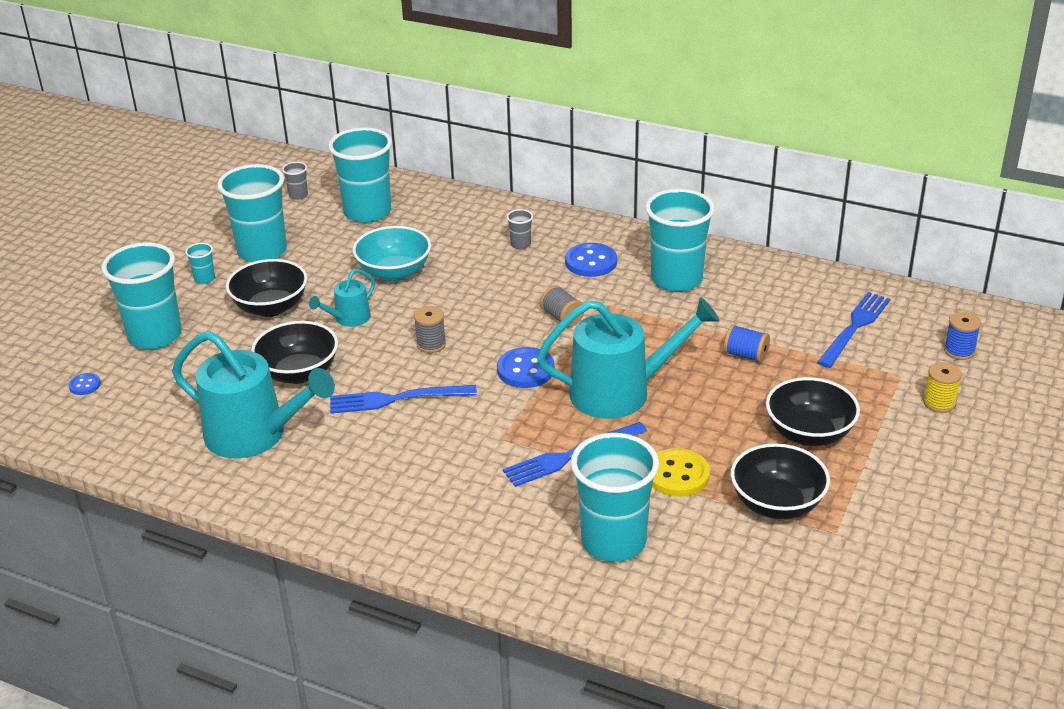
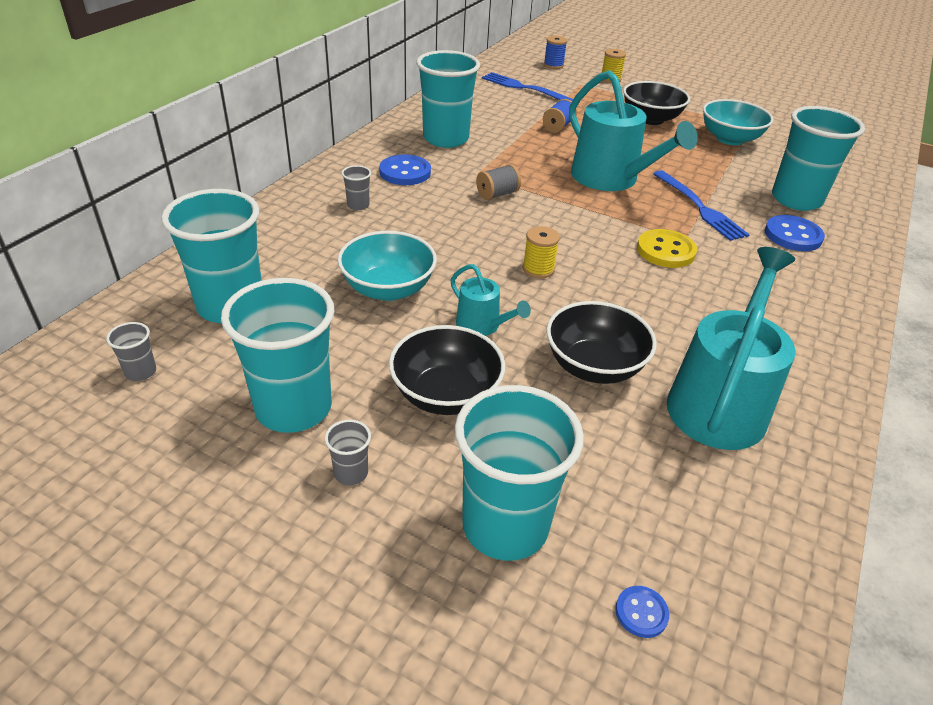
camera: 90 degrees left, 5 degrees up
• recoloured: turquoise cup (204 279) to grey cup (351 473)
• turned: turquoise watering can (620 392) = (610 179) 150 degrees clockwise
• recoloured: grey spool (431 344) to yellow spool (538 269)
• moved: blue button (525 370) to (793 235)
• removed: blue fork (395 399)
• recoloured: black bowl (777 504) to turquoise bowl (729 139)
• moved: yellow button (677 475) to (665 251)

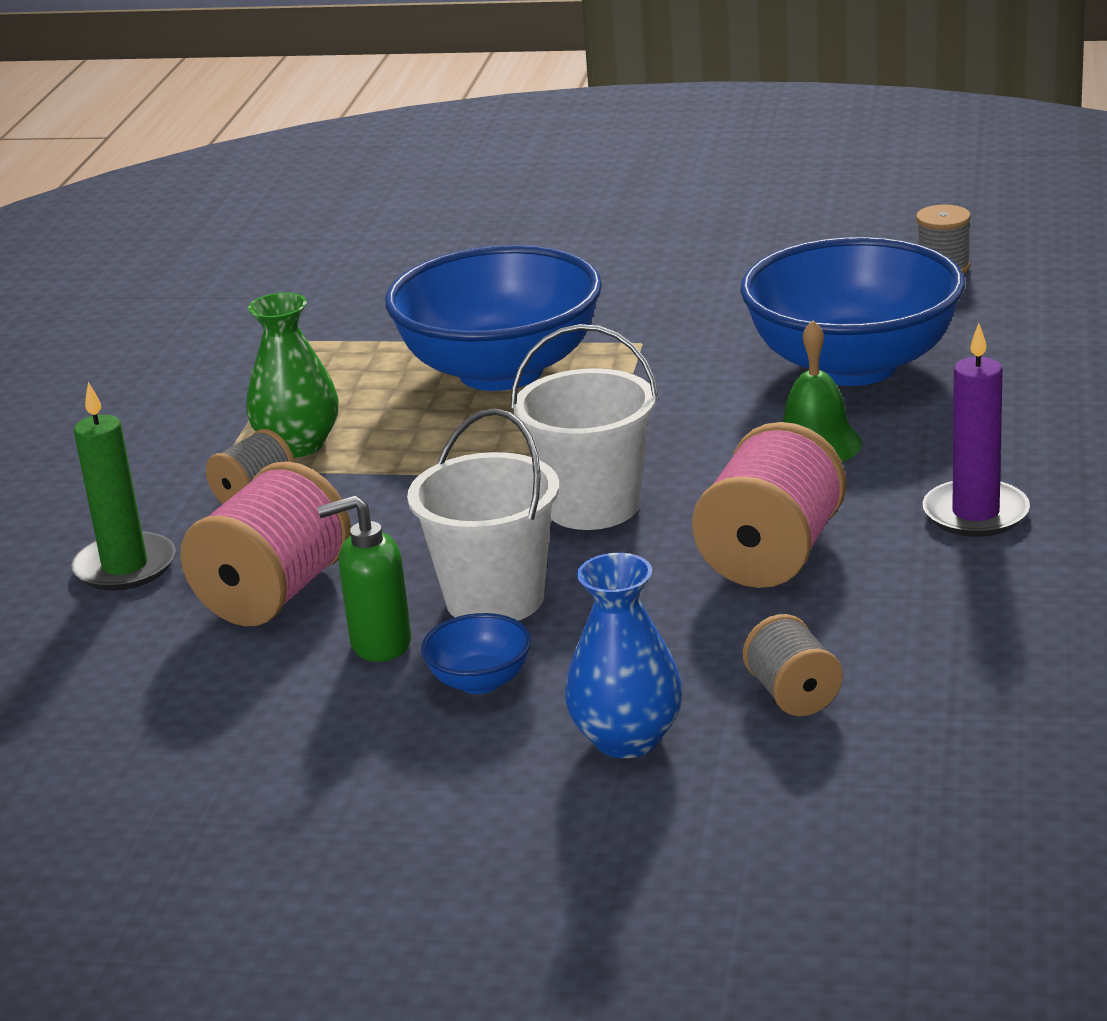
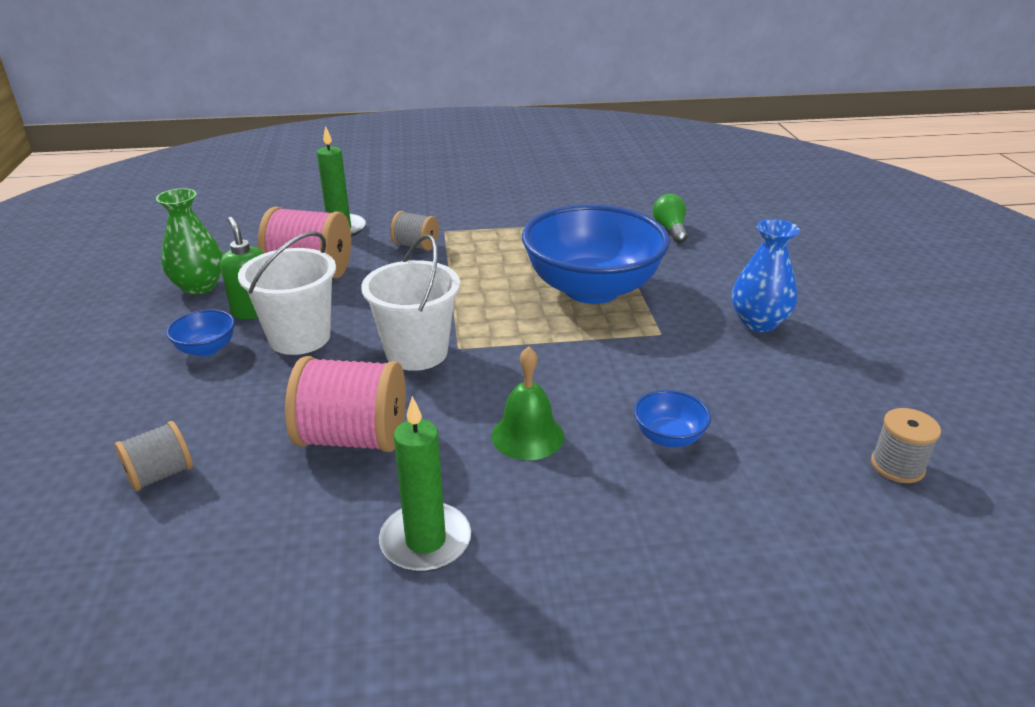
camera: 70 degrees right, 5 degrees up
• resized: blue bowl (853 366) = (668 437) x0.41
• moved: green vase (298 445) to (199 286)
• recoloured: purple candle (975 513) to green candle (425 541)
• moved: blue vase (627 739) to (758 322)
• added: green light bulb (670 229)

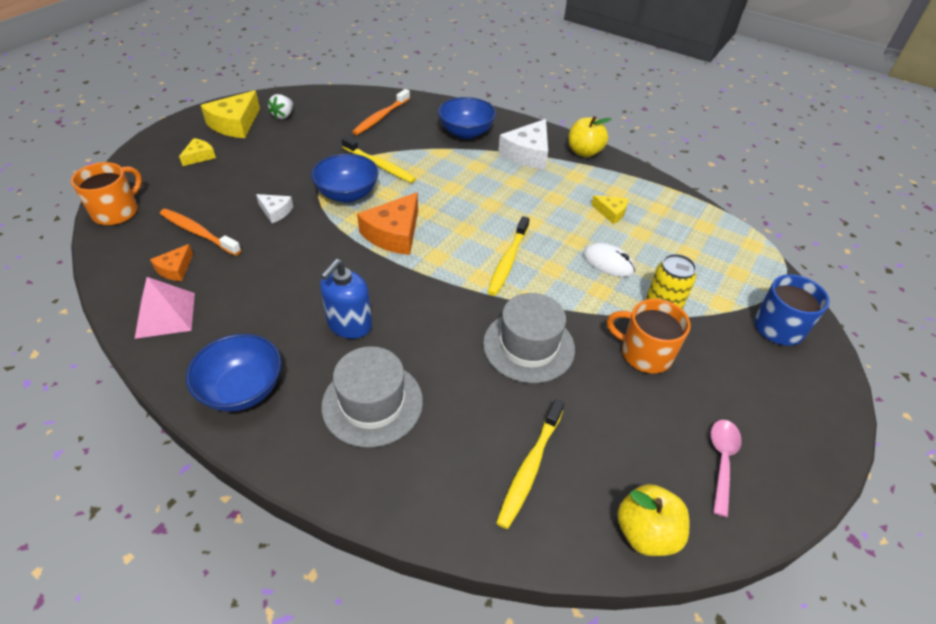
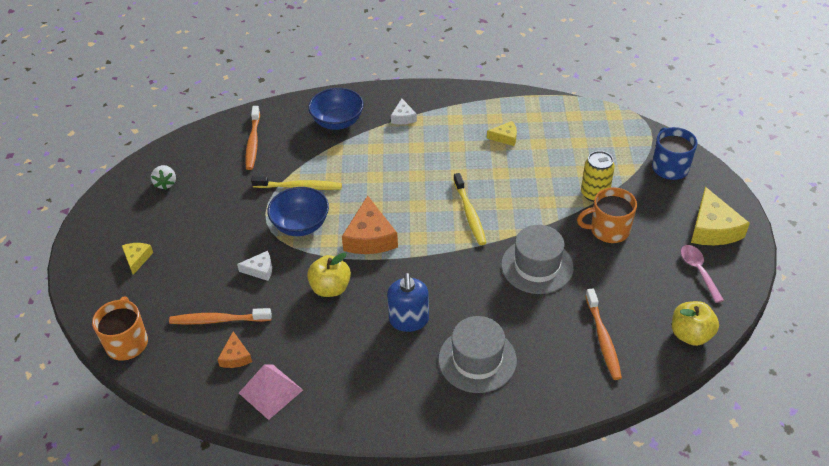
camera: 30 degrees left, 0 degrees up
• moved: yellow cheese (235 124) to (713 228)
• moved: yellow apple (584 152) to (330 288)
• resized: white cheese (528 153) = (403 117) x0.54
• removed: white mouse (608 263)
• removed: blue bowl (242 389)
• recoloured: yellow toothbrush (530 467) to orange toothbrush (603 339)

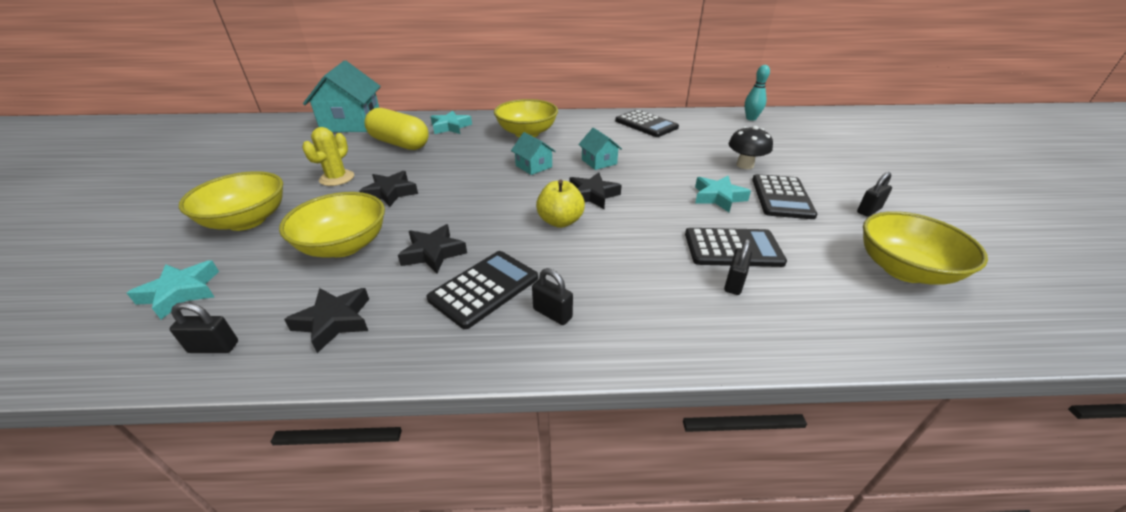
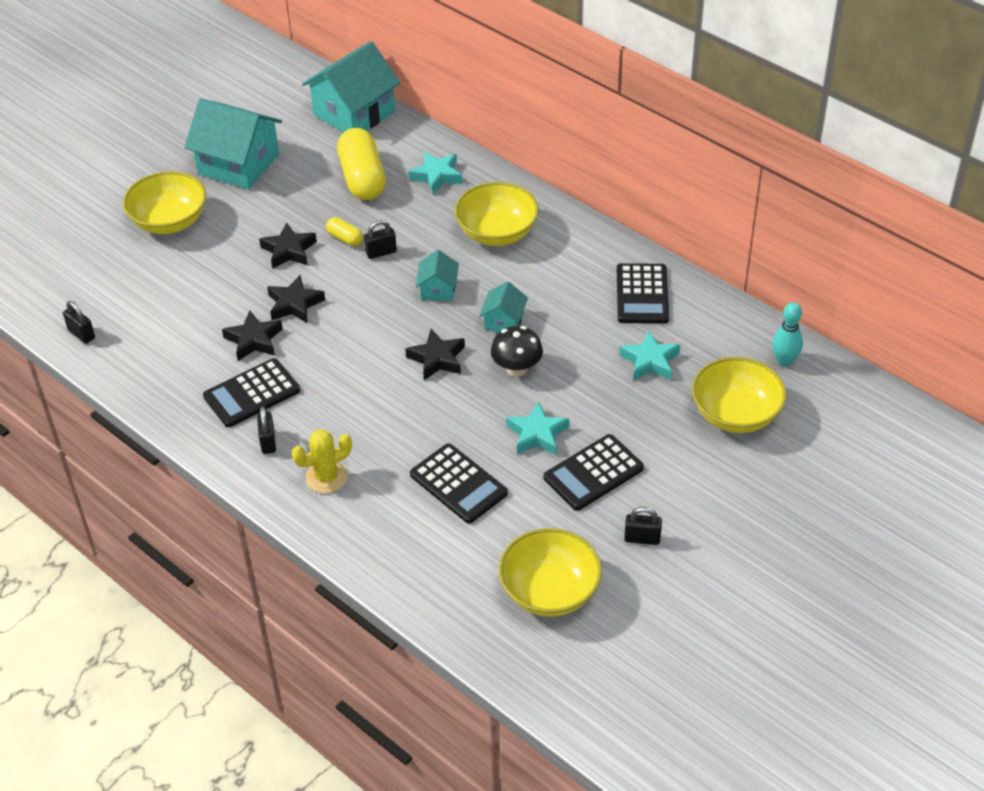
camera: 45 degrees right, 10 degrees up
• moved: black mushroom (745 165) to (516 369)
• moved: yellow cactus (337 178) to (326 477)
• removed: yellow apple (560 221)
• moved: yellow bowl (344 245) to (735 414)
• moved: black padlock (734 283) to (381 252)
• turned: black calculator (484 288) = (252 394) 150 degrees clockwise
• moved: turquoise star (181 293) to (650 361)
• moved: black star (334 321) to (294 304)
• added: turquoise house (238 164)
• added: yellow capsule (345 238)

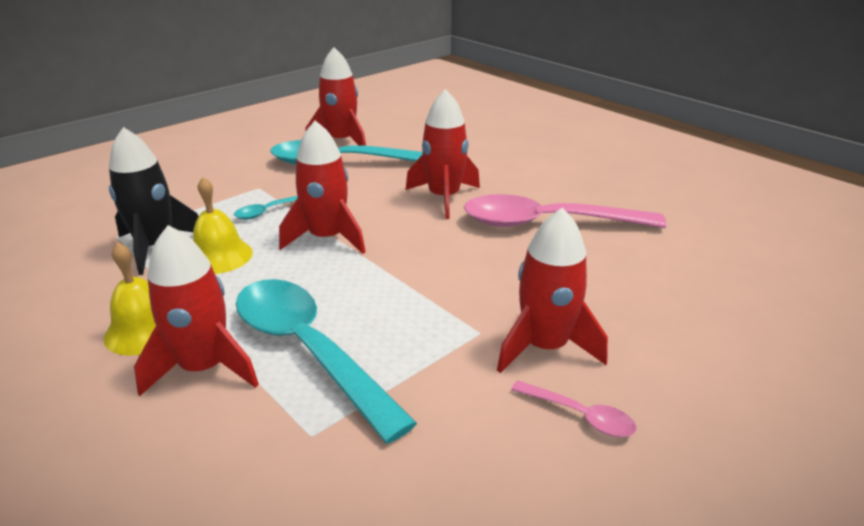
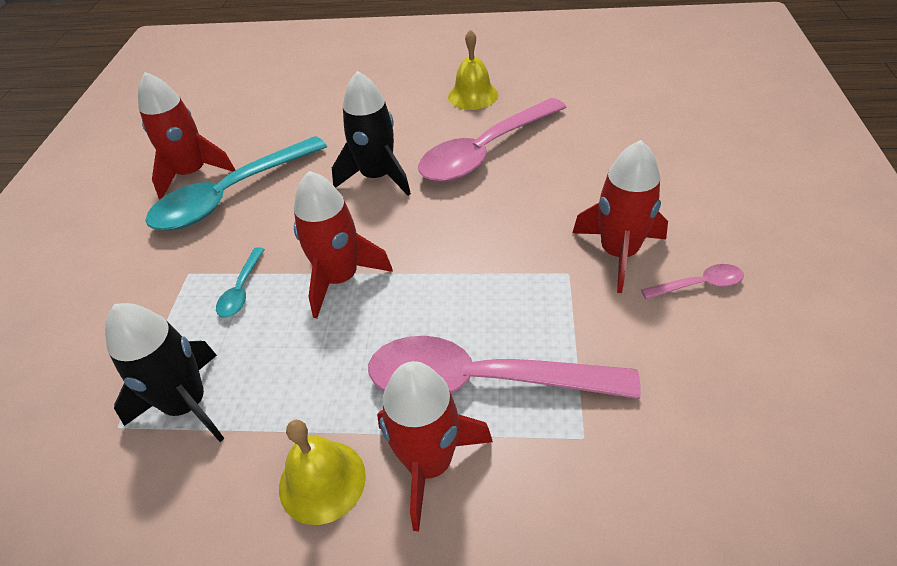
camera: 40 degrees left, 15 degrees up
• recoloured: red rocket (444 197) to black rocket (377 176)
• moved: yellow bell (219 256) to (473 95)
• recoloured: turquoise spoon (308 350) to pink spoon (482 381)

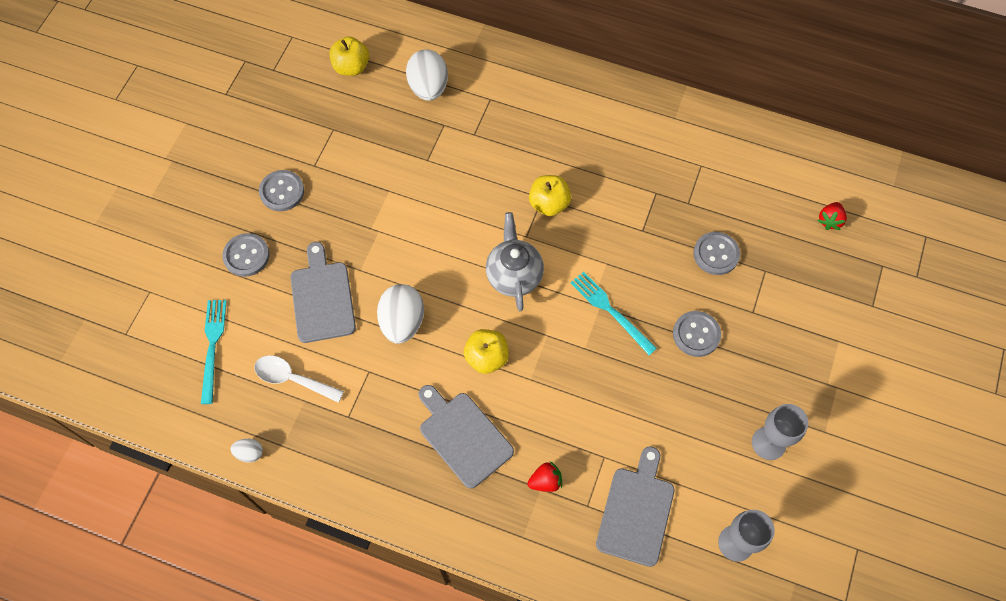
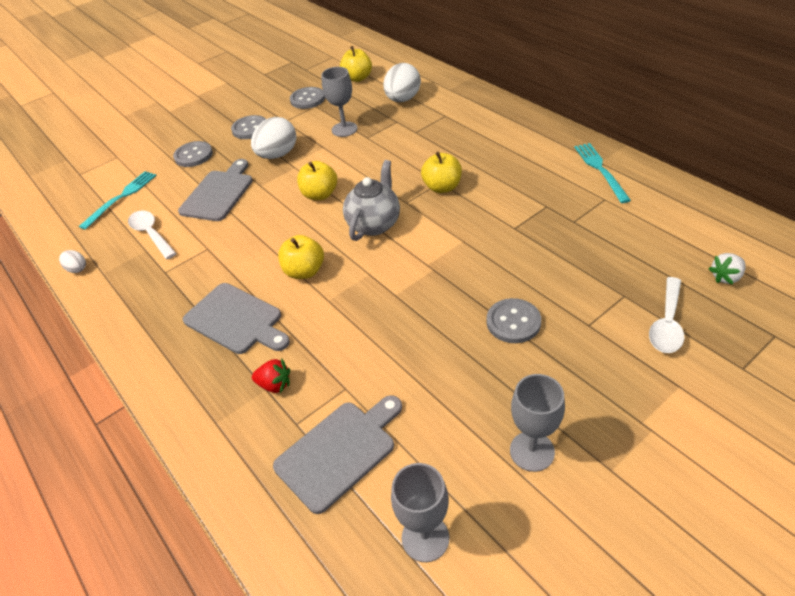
camera: 35 degrees right, 20 degrees down
• recoloured: red strawberry (829 220) to white strawberry (725 277)
• moved: grey button (716 254) to (307 99)
• moved: turquoise fork (610 311) to (600 170)
• moved: white egg (402 322) to (278 155)
• turned: grey cutting board (463 436) = (236 320) 135 degrees clockwise
• added: grey goblet (344 129)
• added: yellow apple (320 195)
• added: white spoon (667 323)

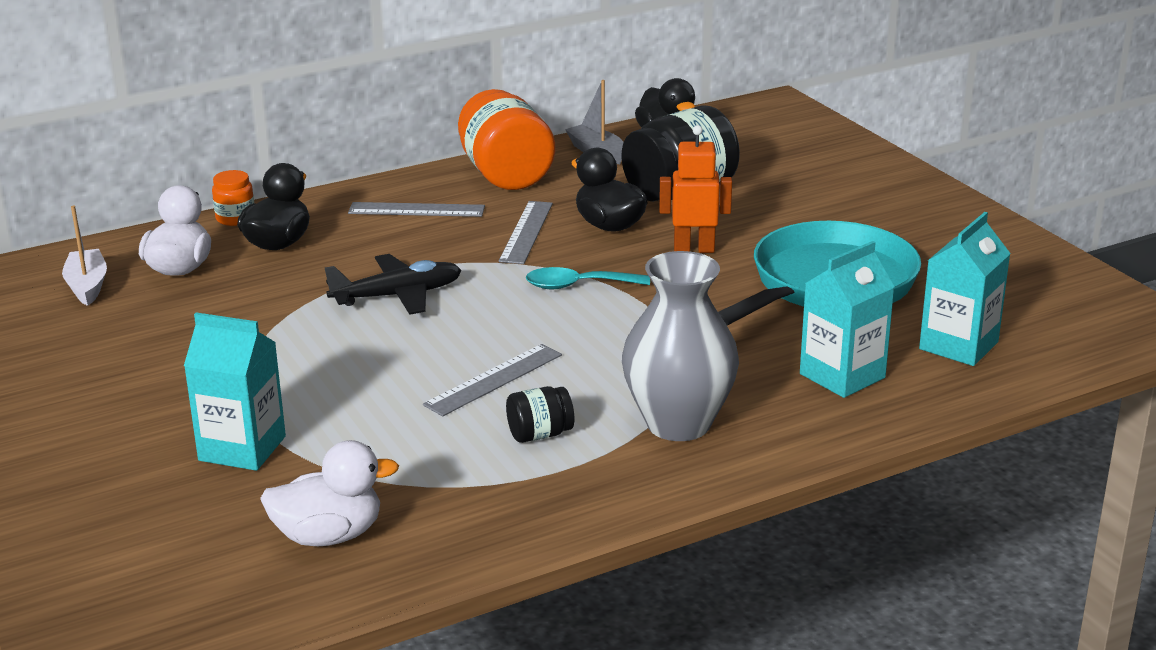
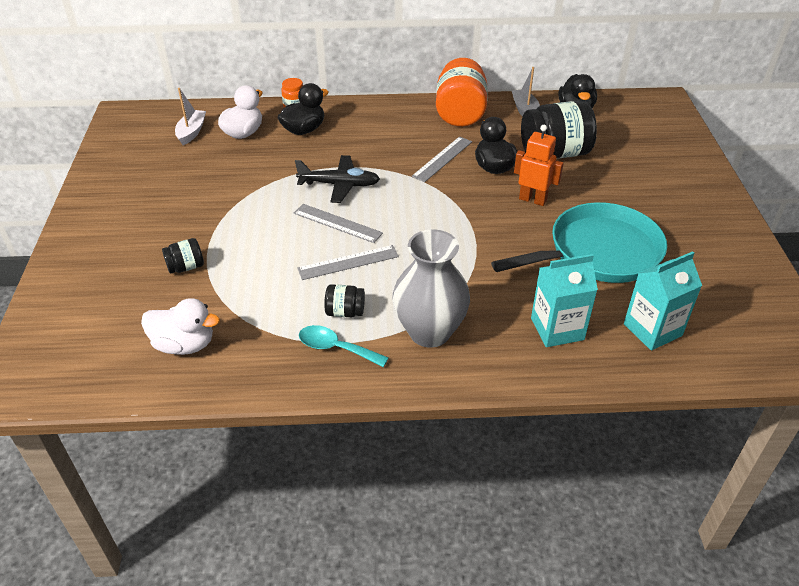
camera: 25 degrees right, 15 degrees up
• moved: grey ruler (416 210) to (337 223)
• moved: turquoise spoon (578 285) to (336 348)
• replaced: turquoise carton (242 448) to black jar (186 267)

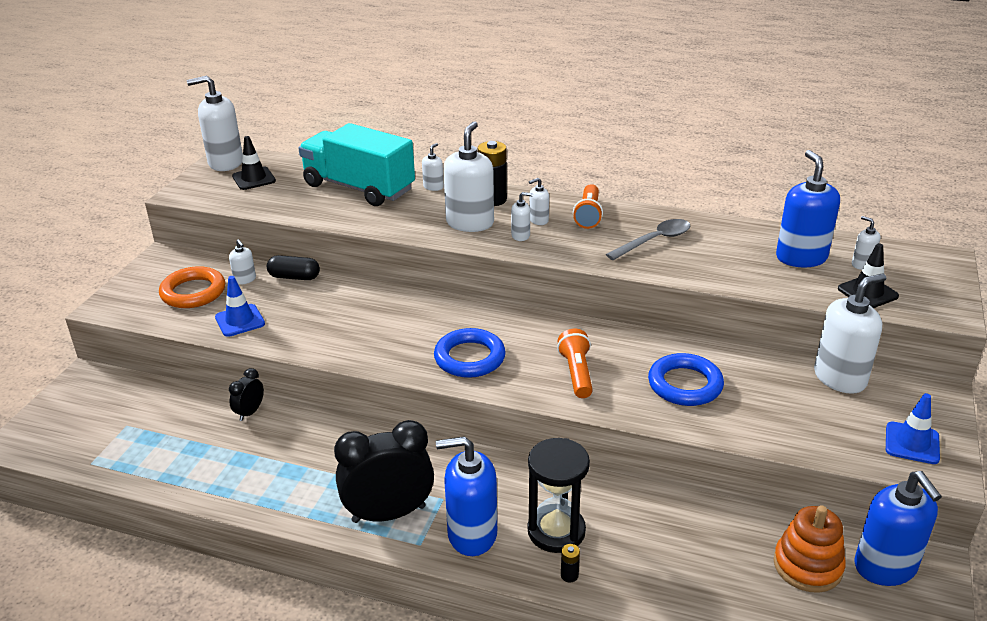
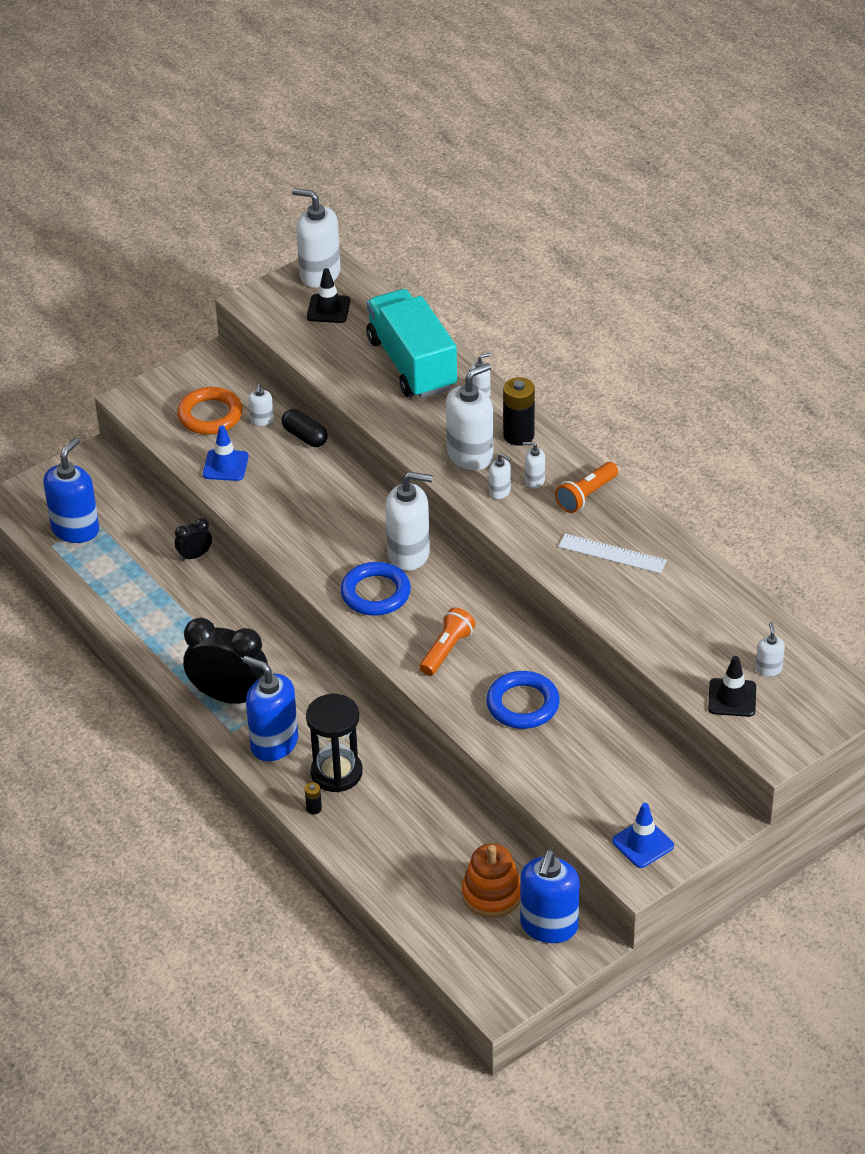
camera: 35 degrees right, 10 degrees up
• moved: blue soap dispenser (801 257) to (75 529)
• replaced: grey spoon (654 241) to white ruler (612 554)
• moved: white soap dispenser (840 378) to (409 554)

